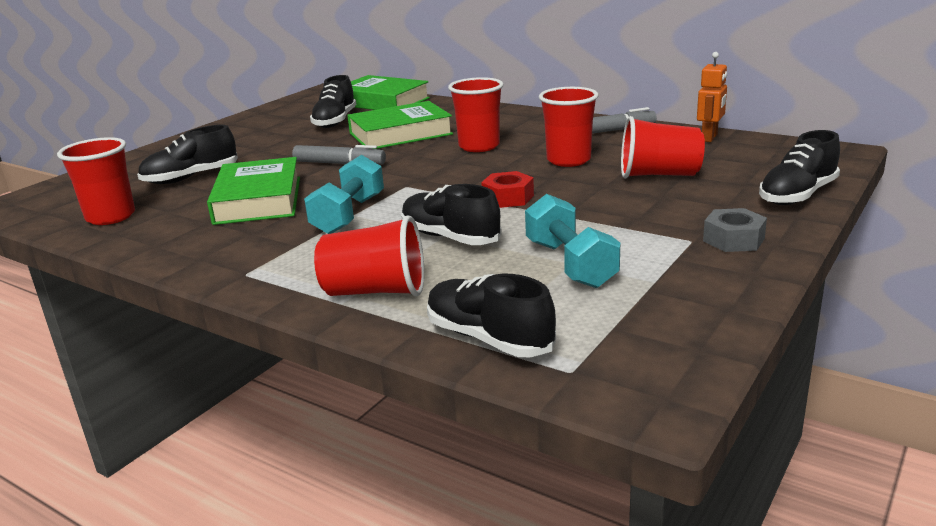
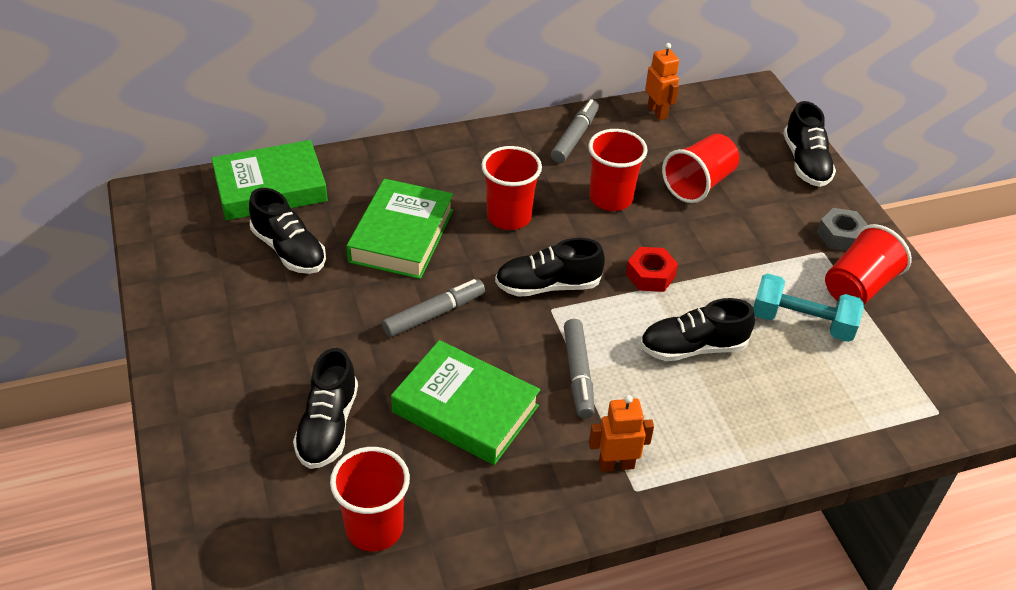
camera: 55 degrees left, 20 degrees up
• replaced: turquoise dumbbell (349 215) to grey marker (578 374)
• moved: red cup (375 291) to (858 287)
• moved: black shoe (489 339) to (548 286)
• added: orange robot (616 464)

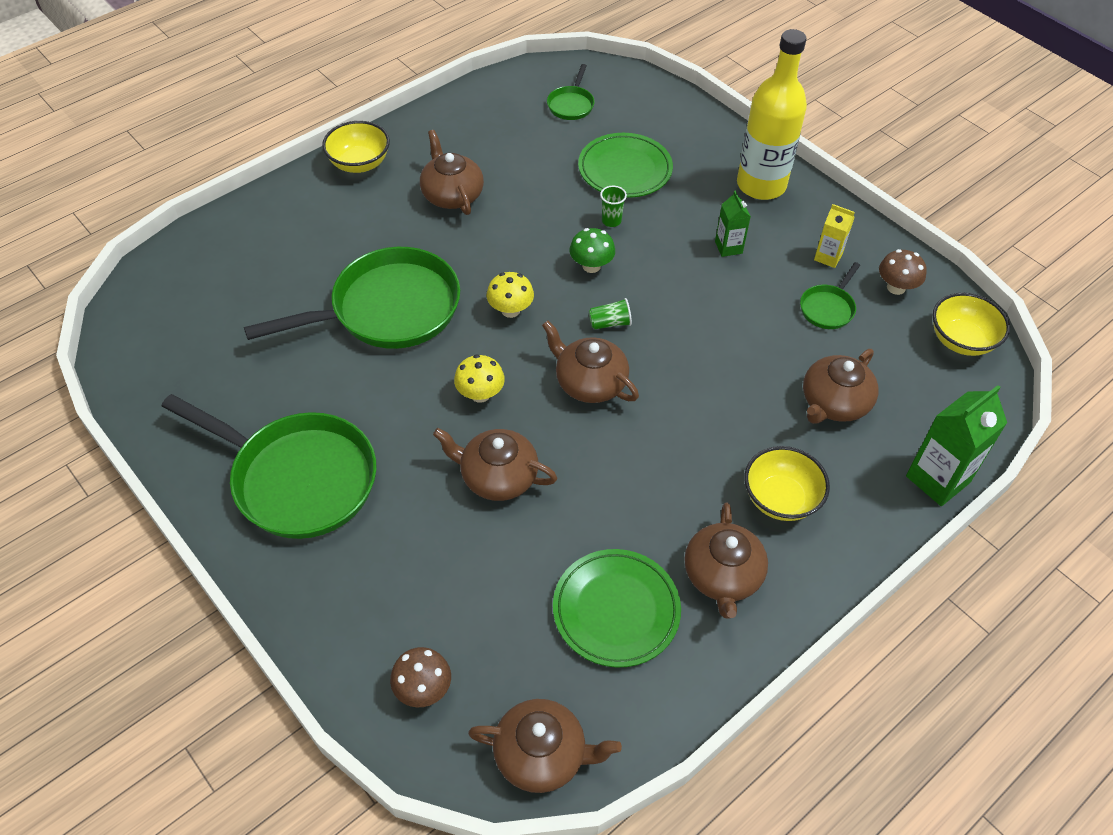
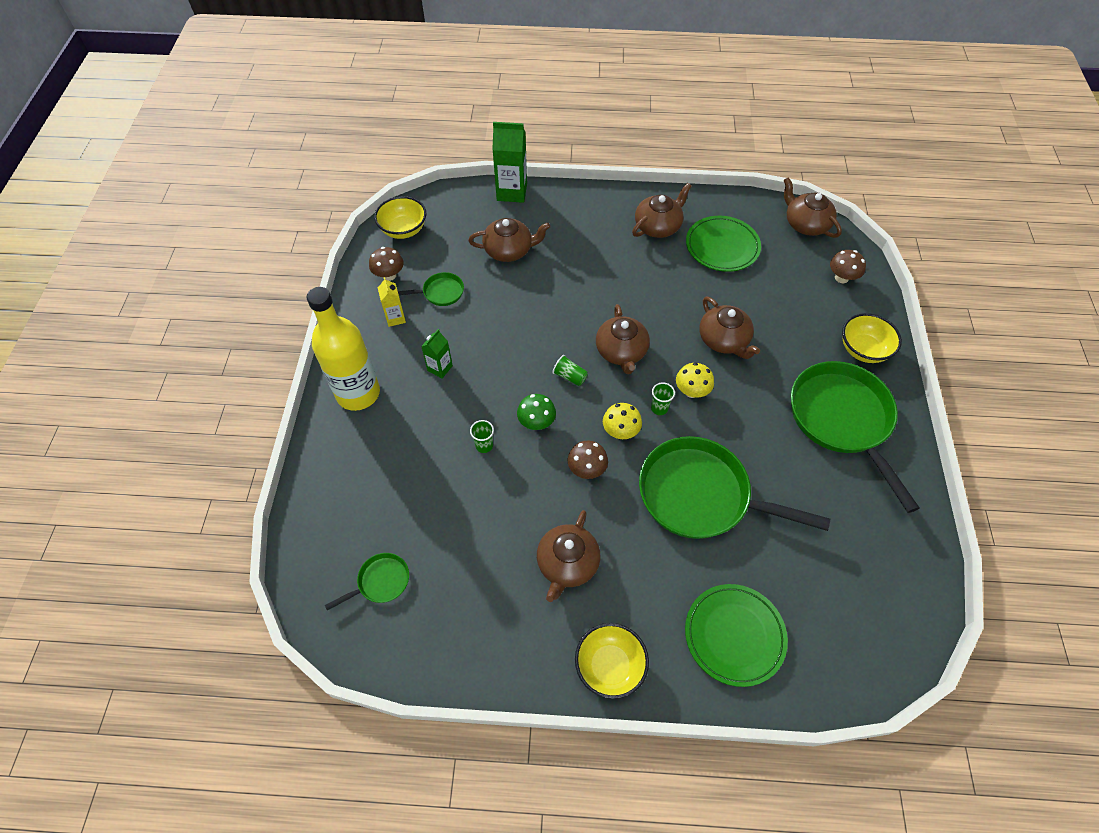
camera: 135 degrees left, 5 degrees up
• moved: green plate (625 170) to (734 635)
• moved: yellow bowl (780 499) to (863 350)
• added: green cup (659 408)
• added: brown mushroom (586 469)

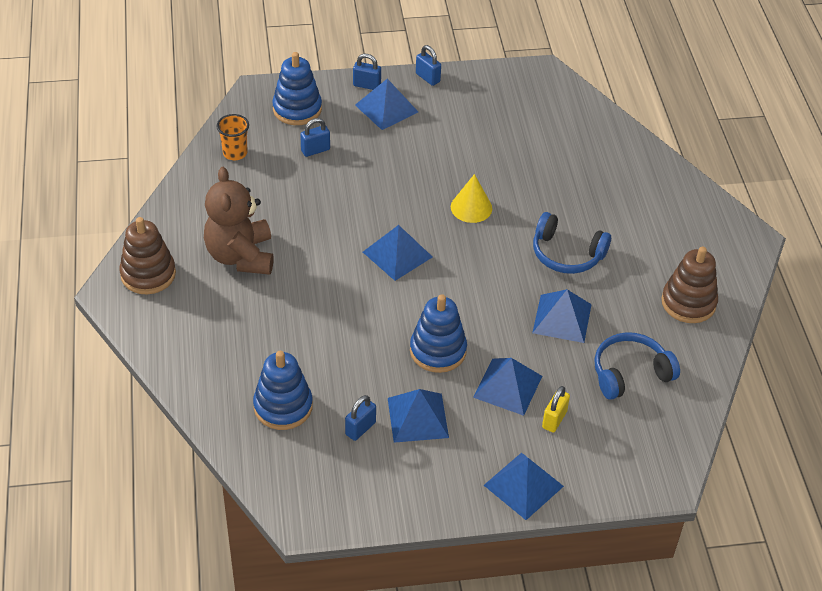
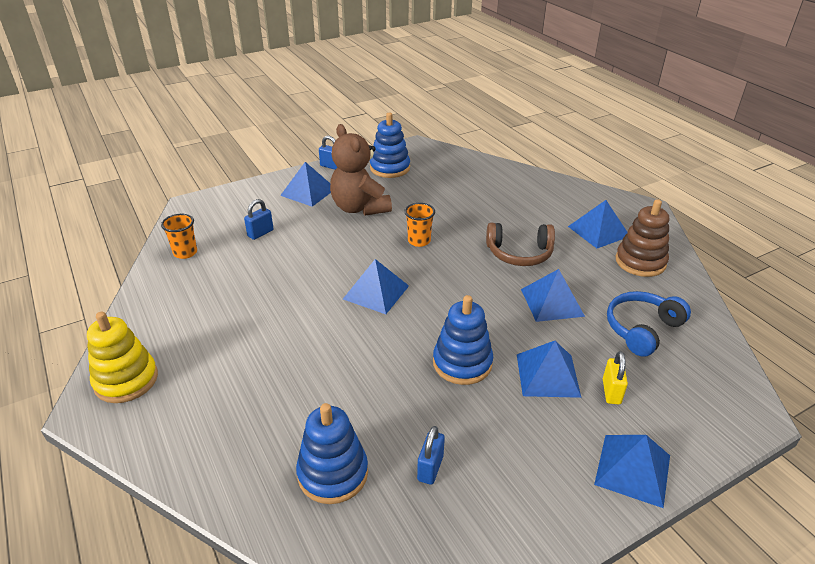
camera: 20 degrees left, 10 degrees down
• moved: blue stacking toy (297 109) to (390 168)
• removed: blue padlock (367 85)
• moved: brown teddy bear (241 256) to (359 208)
• replaced: yellow cone (471 207) to orange cup (419 241)
• recoloured: blue headphones (566 254) to brown headphones (519 253)
• recoloured: brown stacking toy (148 274) to yellow stacking toy (126 380)
• moved: blue pyramid (417 417) to (598 231)

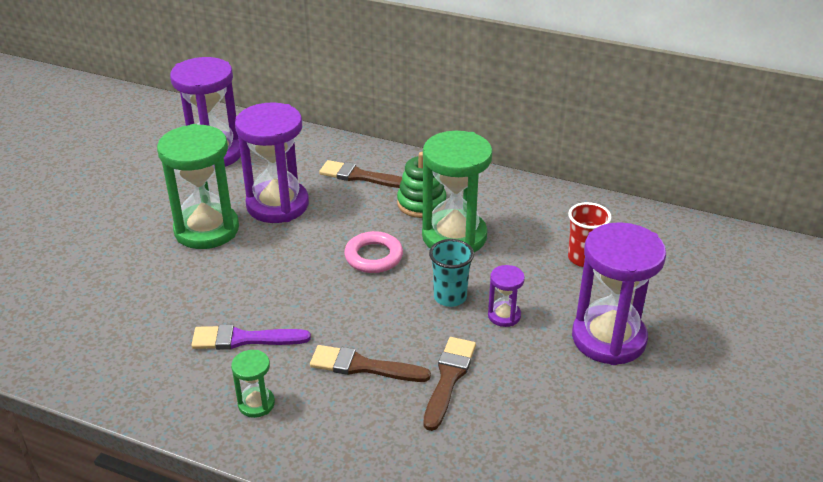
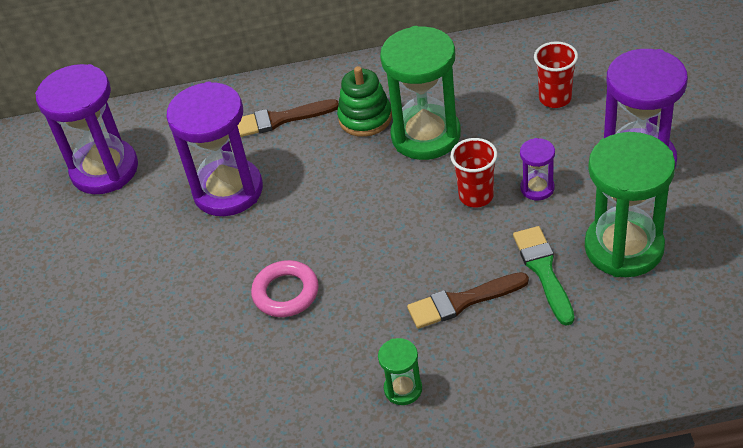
camera: 25 degrees left, 10 degrees up
• moved: green hourglass (206 230) to (624 248)
• moved: pink ring (373 256) to (286 293)
• recoloured: turquoise cup (450 297) to red cup (476 196)
• removed: purple brush (244 339)
• recoloured: brown brush (448 378) to green brush (543 271)

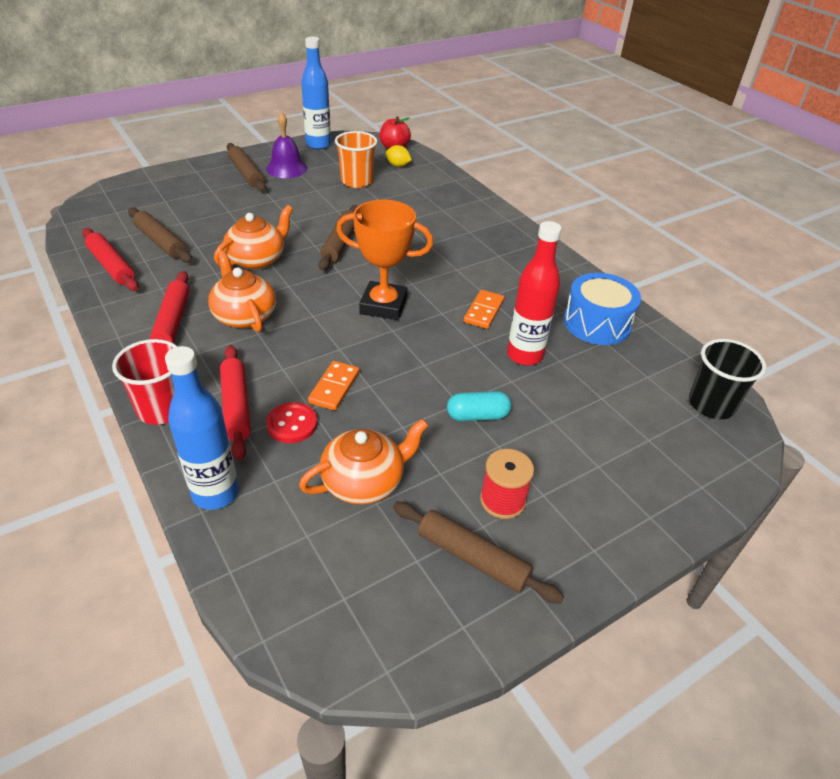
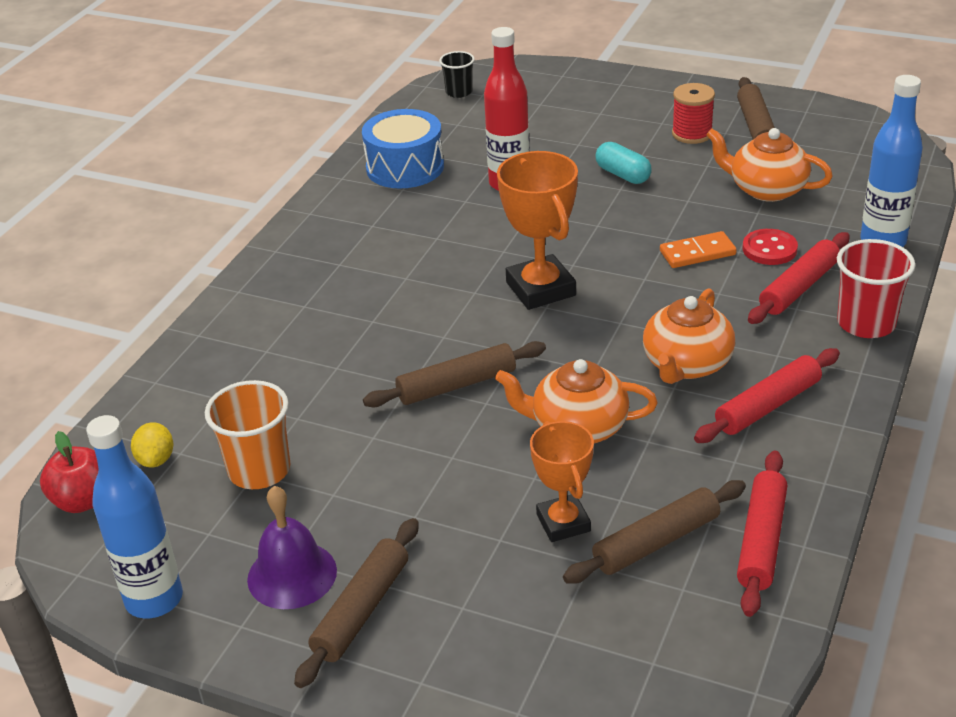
camera: 120 degrees left, 5 degrees down
• turned: brown rolling pin (161 242) = (656 542) 45 degrees clockwise
• removed: orange domino (483 311)
• resized: black cup (711 405) = (459 92) x0.62
• added: orange trophy (563 523)

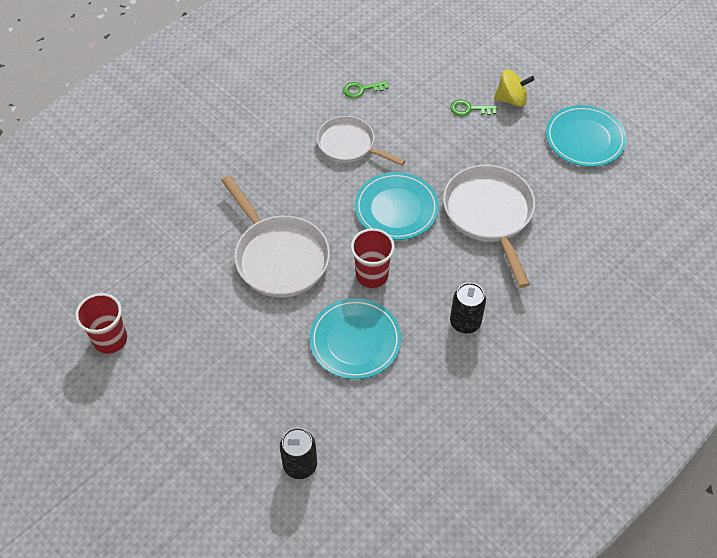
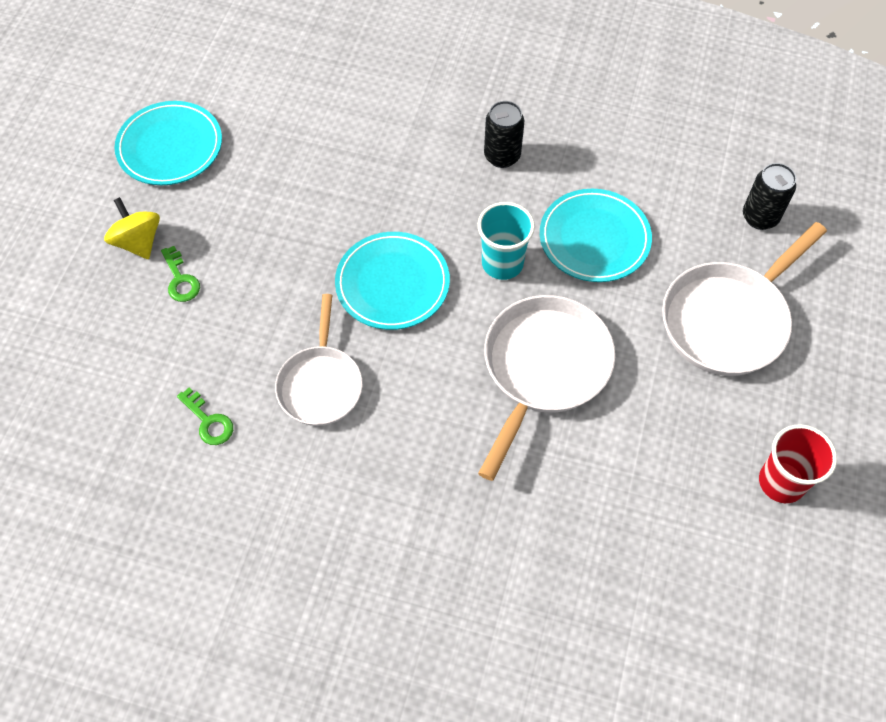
camera: 120 degrees left, 5 degrees up
• moved: white pan (489 215) to (729 319)
• recoloured: red cup (372 275) to turquoise cup (502 263)

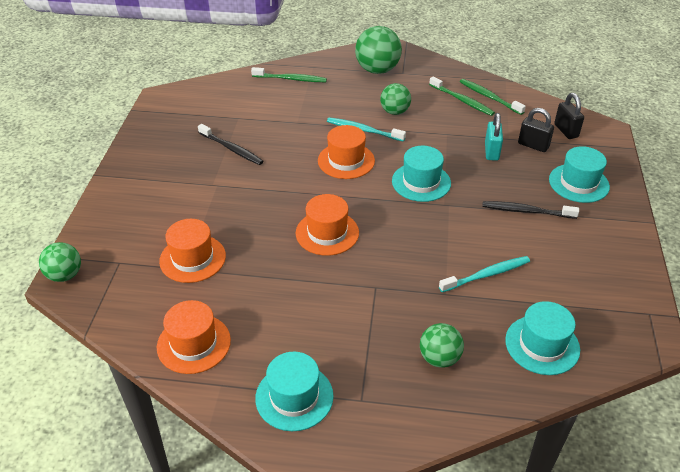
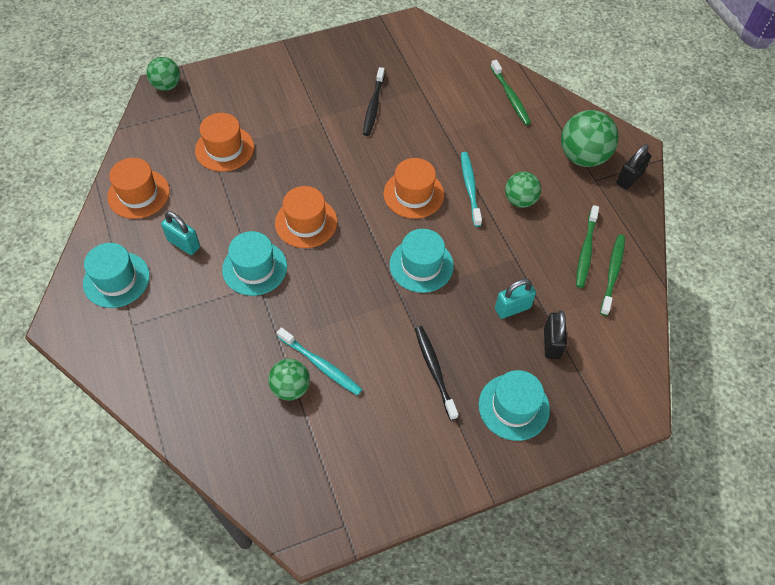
camera: 60 degrees right, 15 degrees up
• moved: black padlock (566 131) to (629 178)
• moved: turquoise hat (542 345) to (254 268)
• moved: green ball (439 358) to (291 388)
• added: turquoise padlock (184 244)

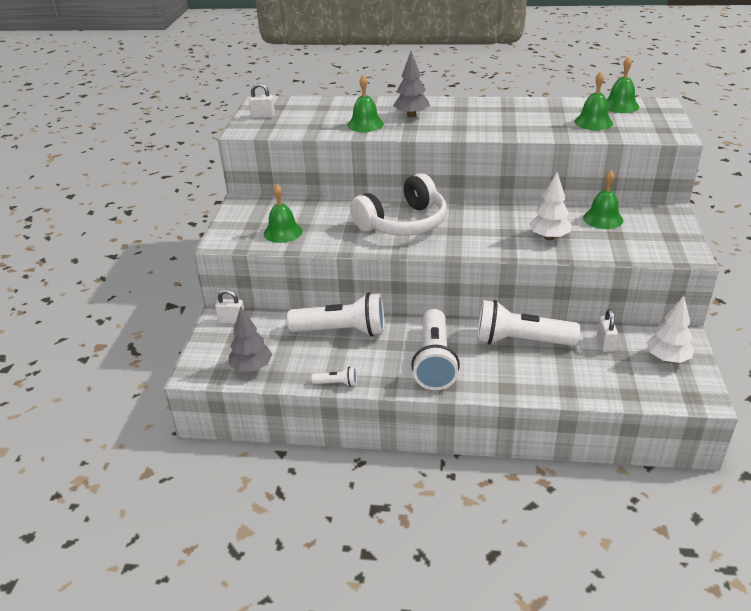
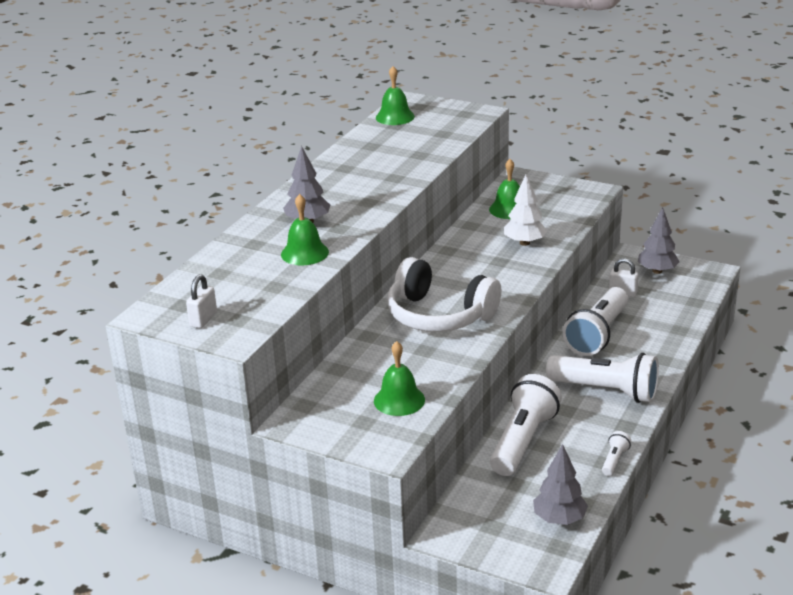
camera: 70 degrees left, 5 degrees down
• removed: green bell (593 122)
• turned: white headphones (403 223) = (439 315) 135 degrees clockwise
• removed: white padlock (232 320)
• recoloured: white tree (667 359) to grey tree (657 271)

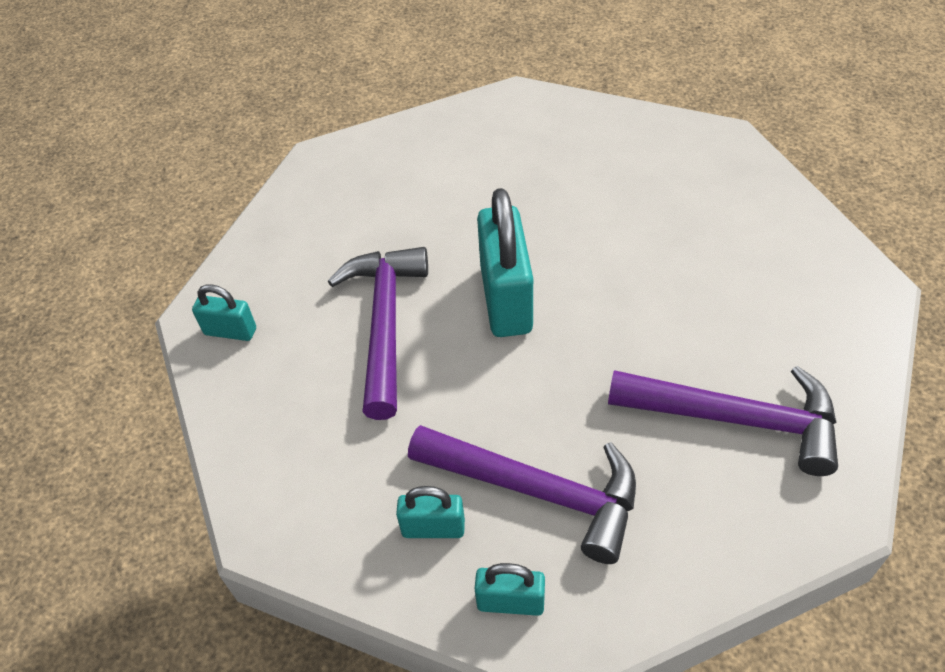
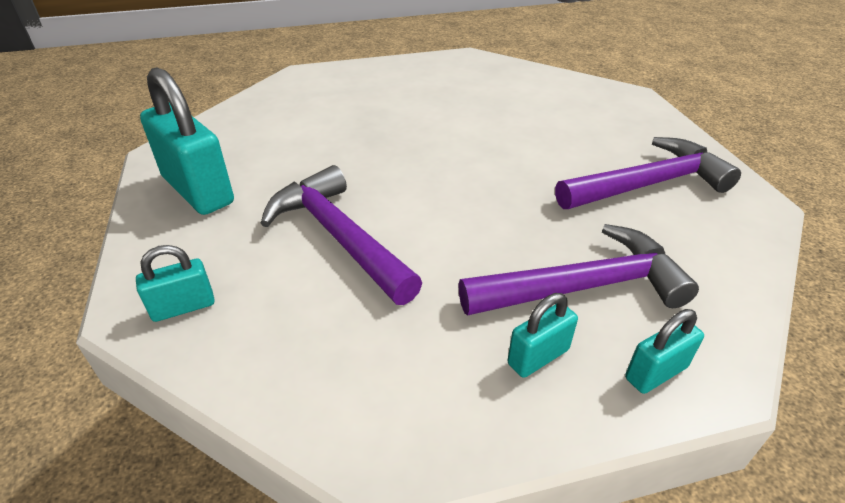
camera: 40 degrees left, 10 degrees down
• moved: turquoise padlock (506 299) to (198 190)

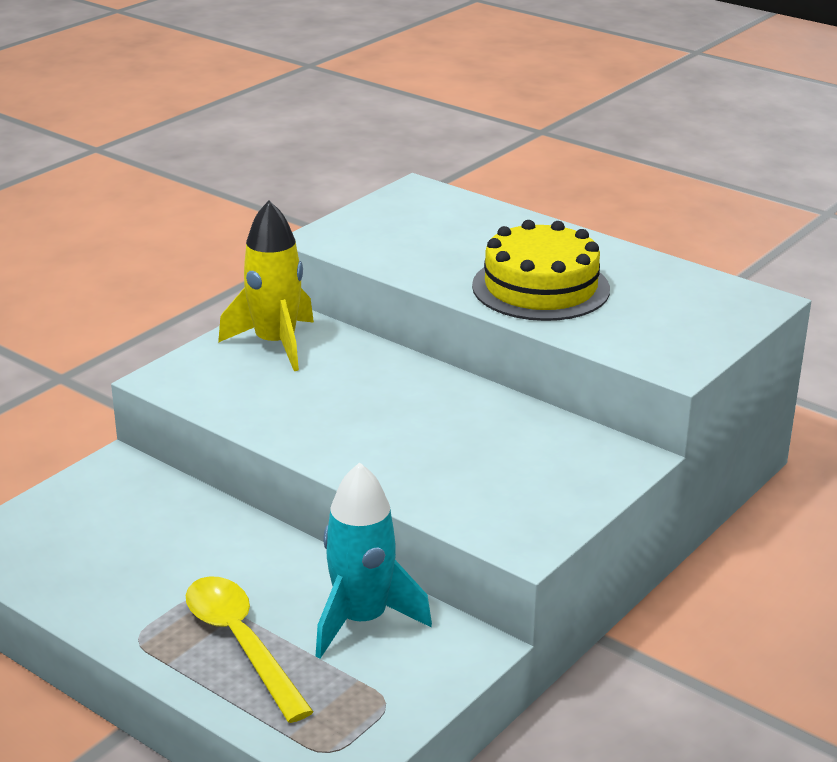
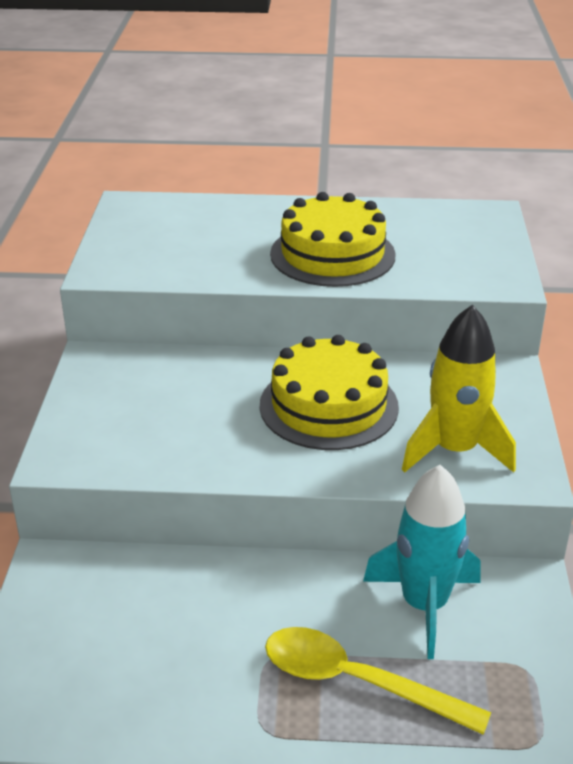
camera: 35 degrees left, 5 degrees up
• moved: yellow rocket (275 344) to (454 450)
• added: yellow cake (328 406)

